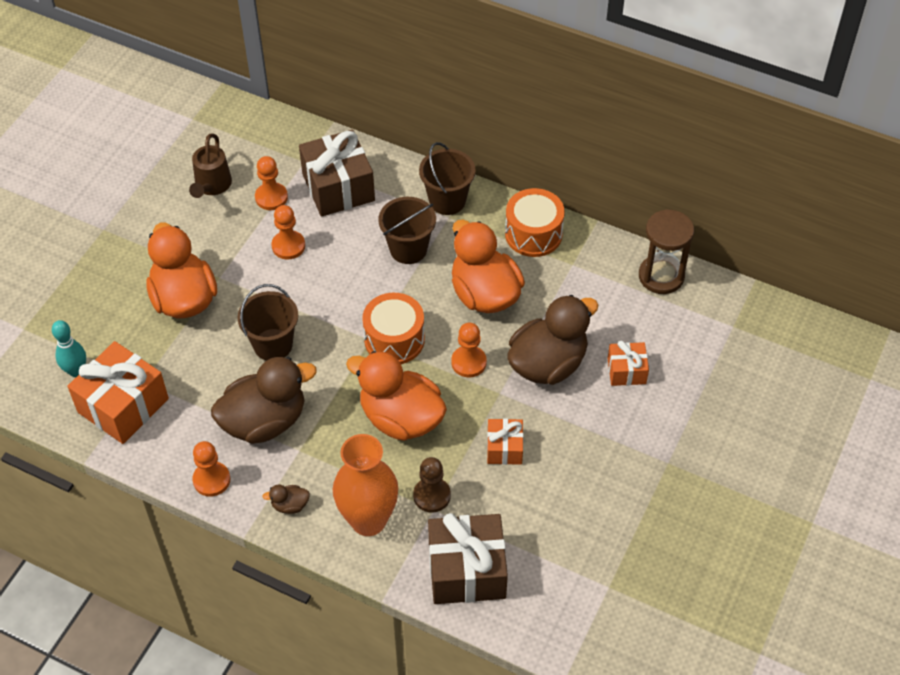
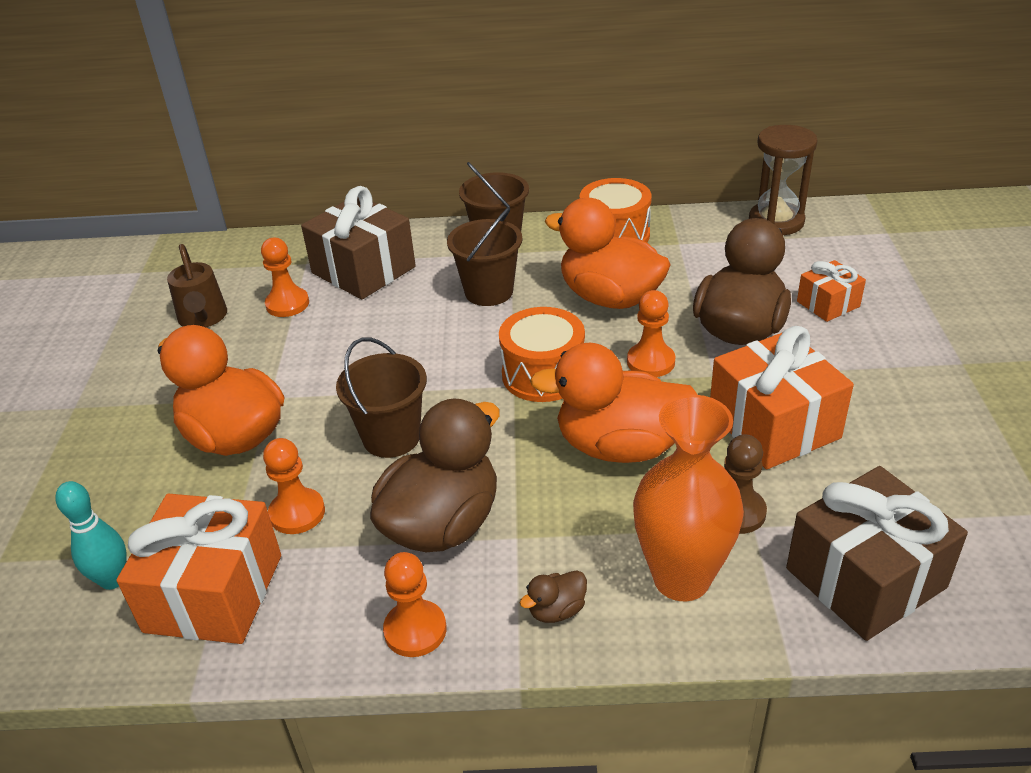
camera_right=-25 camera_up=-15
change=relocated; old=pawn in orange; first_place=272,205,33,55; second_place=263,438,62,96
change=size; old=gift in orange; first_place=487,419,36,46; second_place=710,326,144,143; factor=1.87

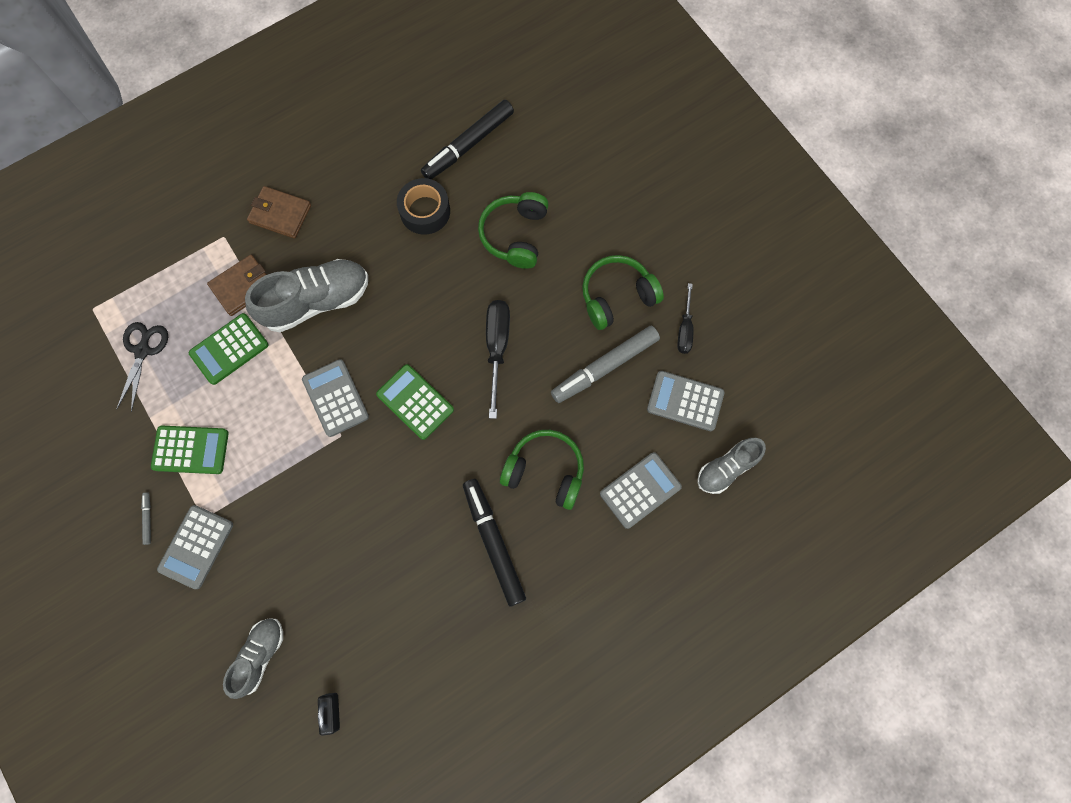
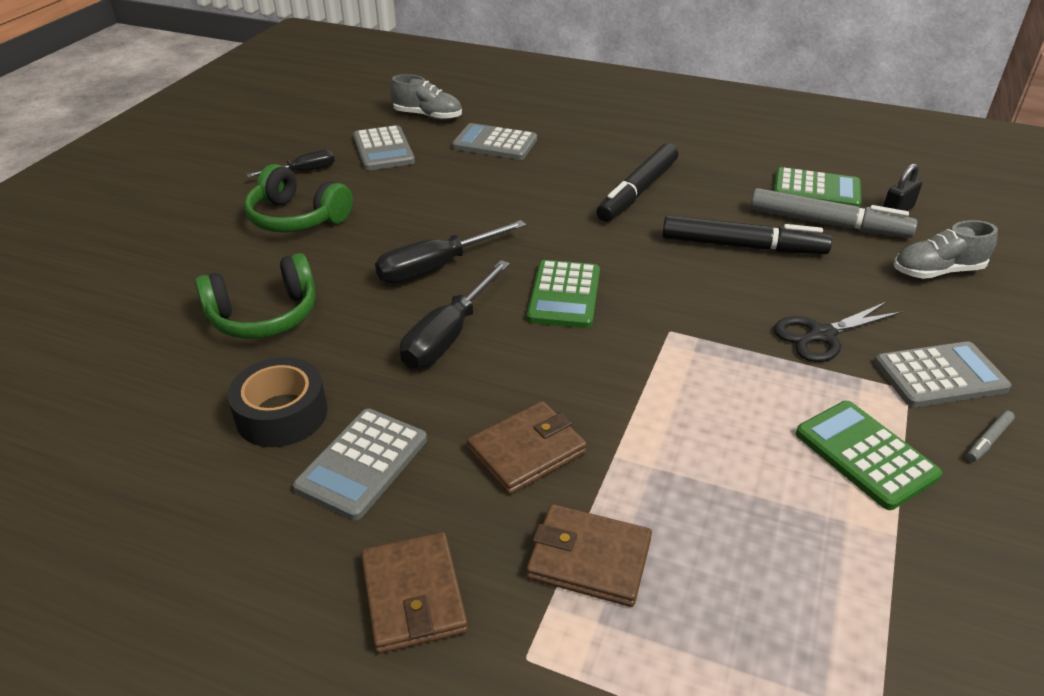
camera_right=-125 camera_up=-35
change=relocated; old=calculator in grey; first_place=302,359,67,78; second_place=293,409,134,111
change=appeared; new=screwdriver in black; second_place=400,260,110,109
change=exchanged; old=shoe in grey; new=wallet in brown; first_place=245,259,123,73; second_place=467,401,120,94
change=relocated; old=marker in black; first_place=421,100,93,79; second_place=662,216,170,38
change=relocated; old=marker in grey; first_place=551,326,109,77; second_place=750,188,167,50
change=relocated; old=calculator in green; first_place=189,313,80,72; second_place=774,167,88,40
change=relocated; old=scissors in black; first_place=117,322,51,90; second_place=774,302,129,60
change=missing; old=headphones in green; first_place=500,430,84,80

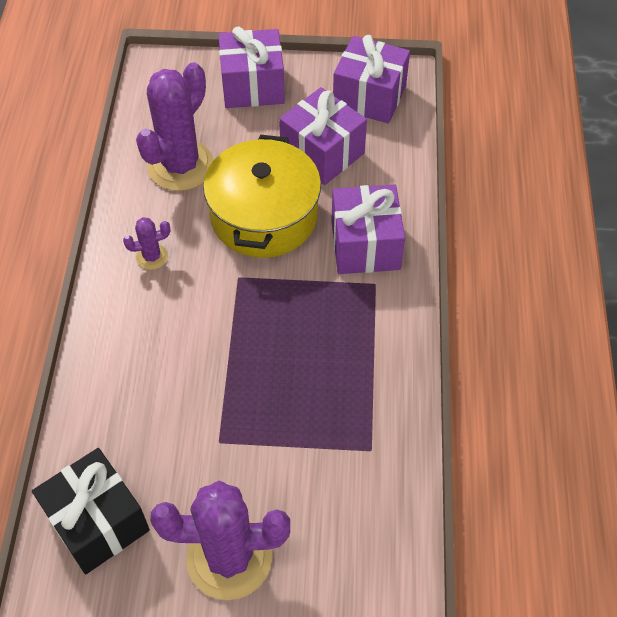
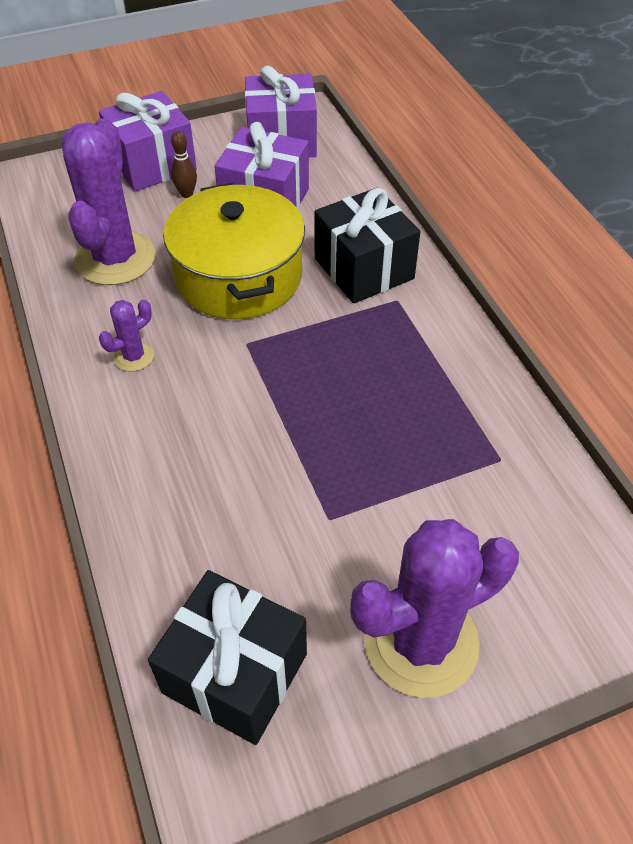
camera_right=-25 camera_up=-5
change=appeared; new=bowling pin in brown; second_place=171,131,26,67
change=colour; old=gift in purple; new=gift in black; first_place=331,185,74,89; second_place=315,188,106,116

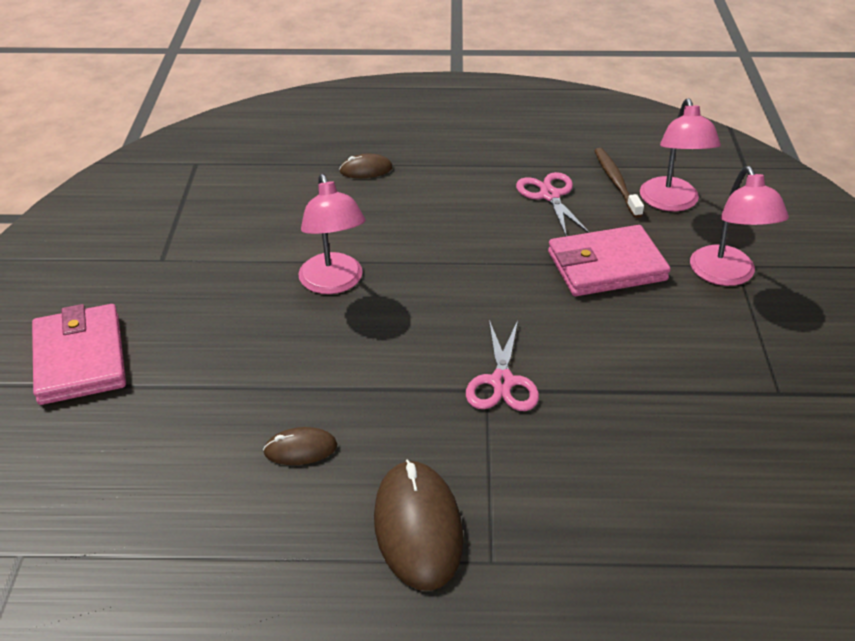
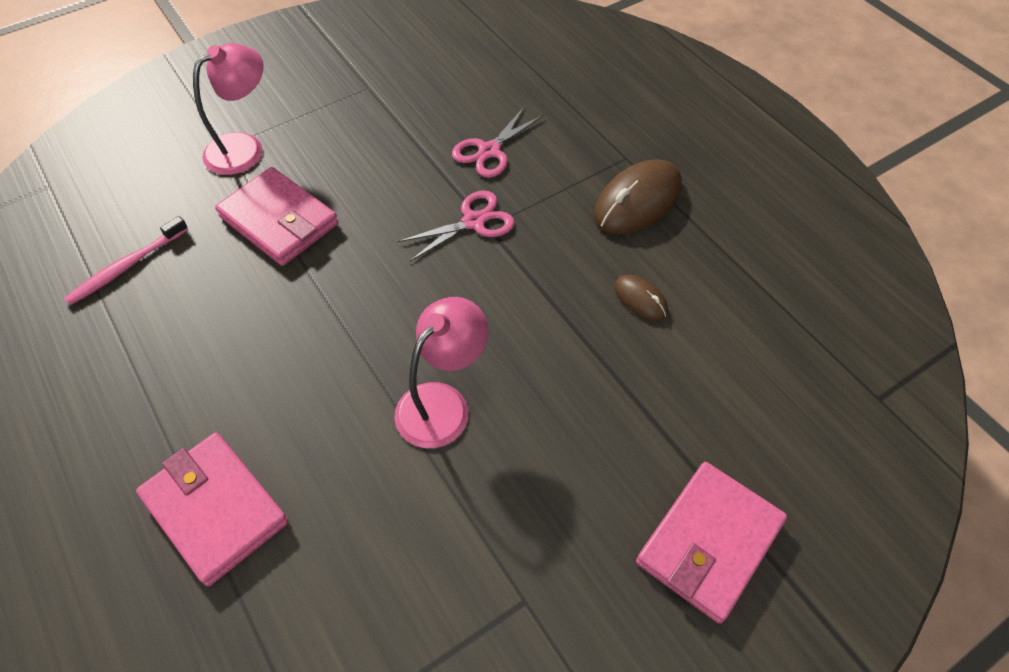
camera_right=-125 camera_up=15
change=colour; old=toothbrush in brown; new=toothbrush in pink; first_place=594,148,50,70; second_place=64,216,124,89
change=exchanged; old=mouse in brown; new=wallet in pink; first_place=339,153,54,25; second_place=136,433,153,153
change=relocated; old=scissors in pink; first_place=516,172,74,64; second_place=452,106,92,72
change=missing; old=lamp in pink; first_place=640,98,81,114

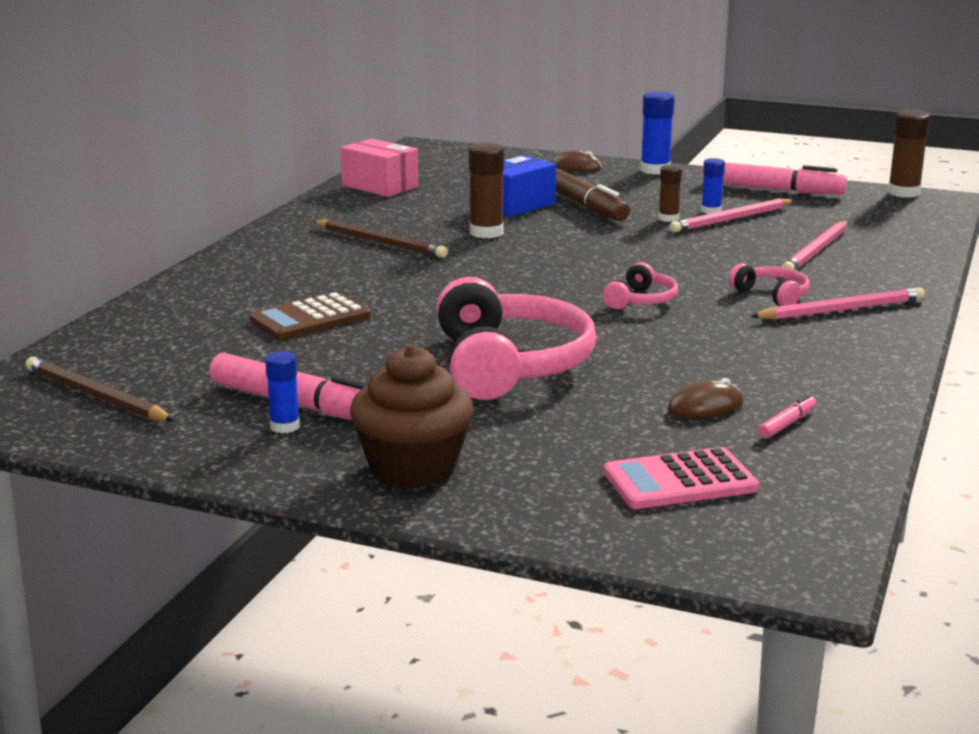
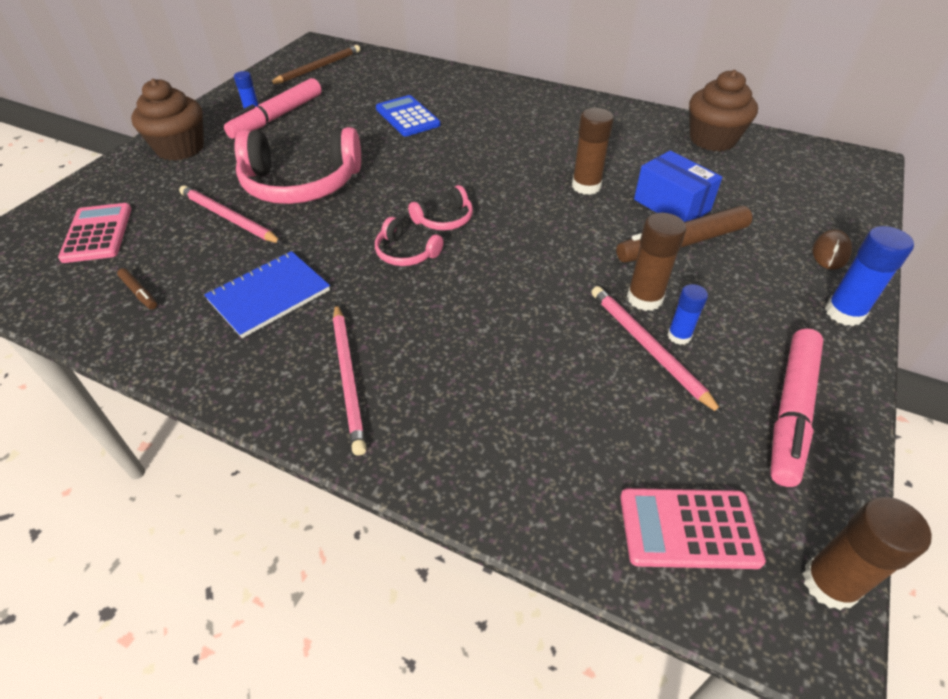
camera_right=95 camera_up=25
change=colour; old=marker in pink; new=marker in brown; first_place=758,394,58,45; second_place=117,268,40,41
change=relocated; old=pencil in pink; first_place=782,221,65,49; second_place=179,185,104,59
change=appeared; new=notebook in blue; second_place=204,251,126,87
change=colour; old=calculator in brown; new=calculator in blue; first_place=249,292,122,47; second_place=376,95,65,41
change=relocated; old=headphones in pink; first_place=729,263,81,43; second_place=408,185,65,45
change=appeared; new=calculator in pink; second_place=620,488,146,81
change=size; old=glue stick in brown; first_place=658,165,24,57; second_place=627,213,59,98; factor=1.62
change=exchanged; old=box in pink; new=cupcake in brown; first_place=341,139,77,58; second_place=689,70,69,81
change=missing; old=pencil in brown; first_place=313,219,135,39
change=missing; old=mouse in brown; first_place=667,378,76,41

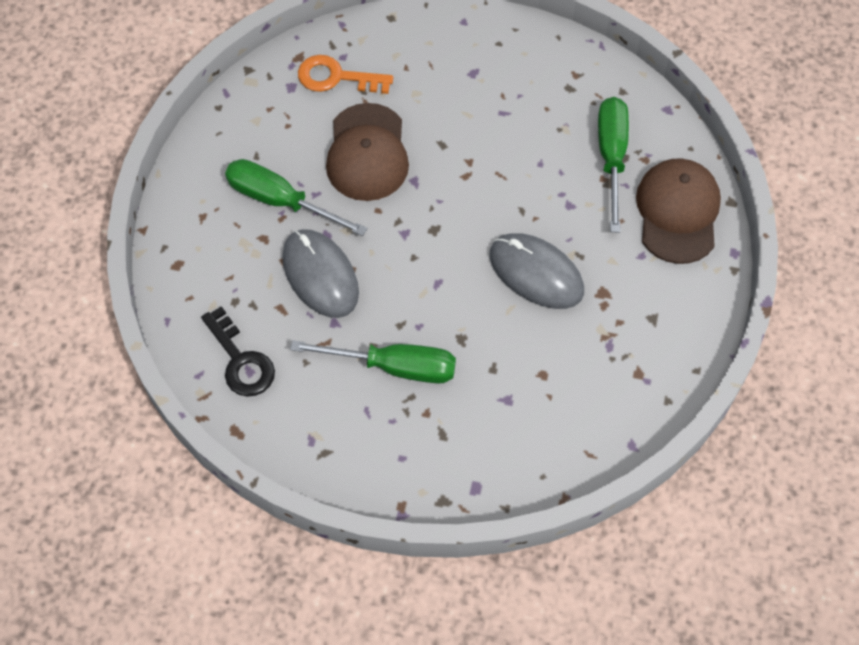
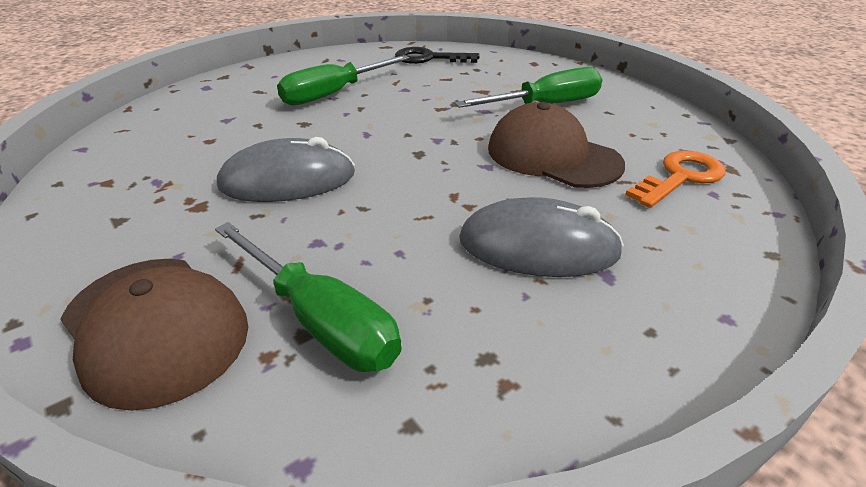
camera_right=130 camera_up=-25
change=relocated; old=mouse in grey; first_place=282,229,77,89; second_place=459,197,165,80

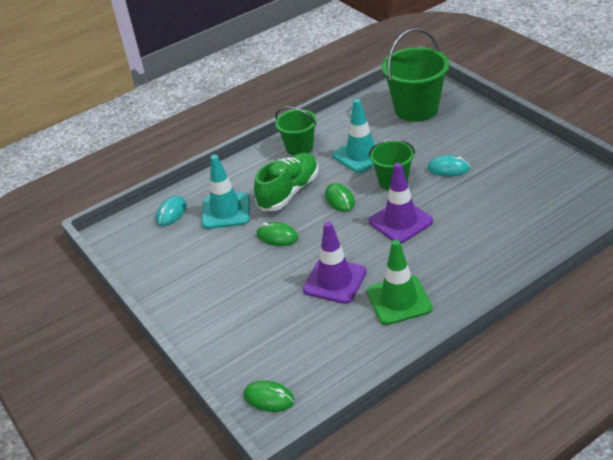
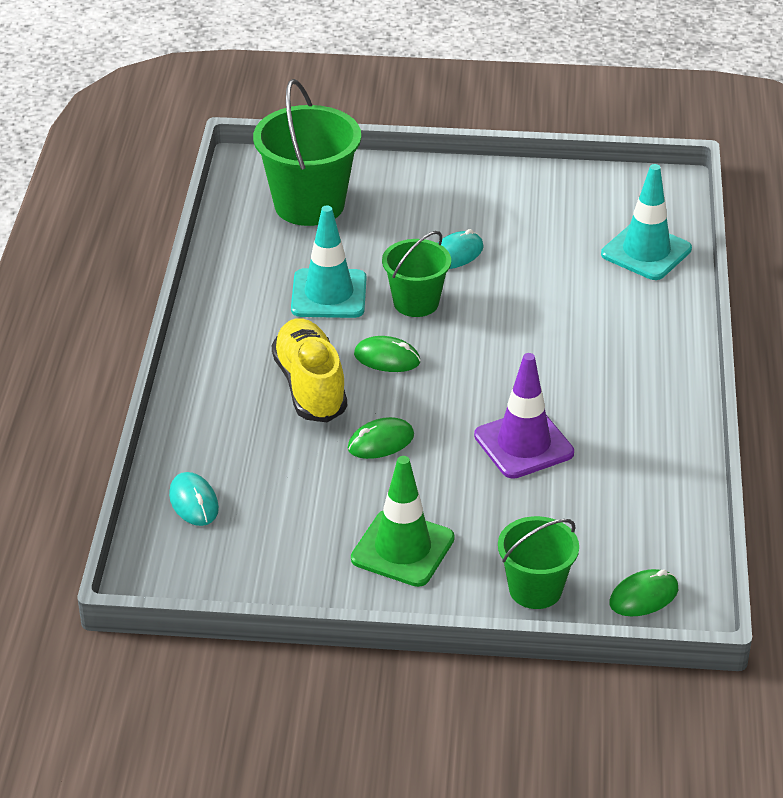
camera_right=-55 camera_up=0
change=colour; old=shoe in green; new=shoe in yellow; first_place=254,153,65,58; second_place=272,318,75,104
change=relocated; old=traffic cone in green; first_place=367,240,65,85; second_place=351,456,104,131
change=relocated; old=bucket in green; first_place=275,107,42,49; second_place=498,516,81,93
change=relocated; old=traffic cone in turquoise; first_place=202,155,48,74; second_place=601,164,91,116
change=missing; old=traffic cone in purple; first_place=369,163,64,80

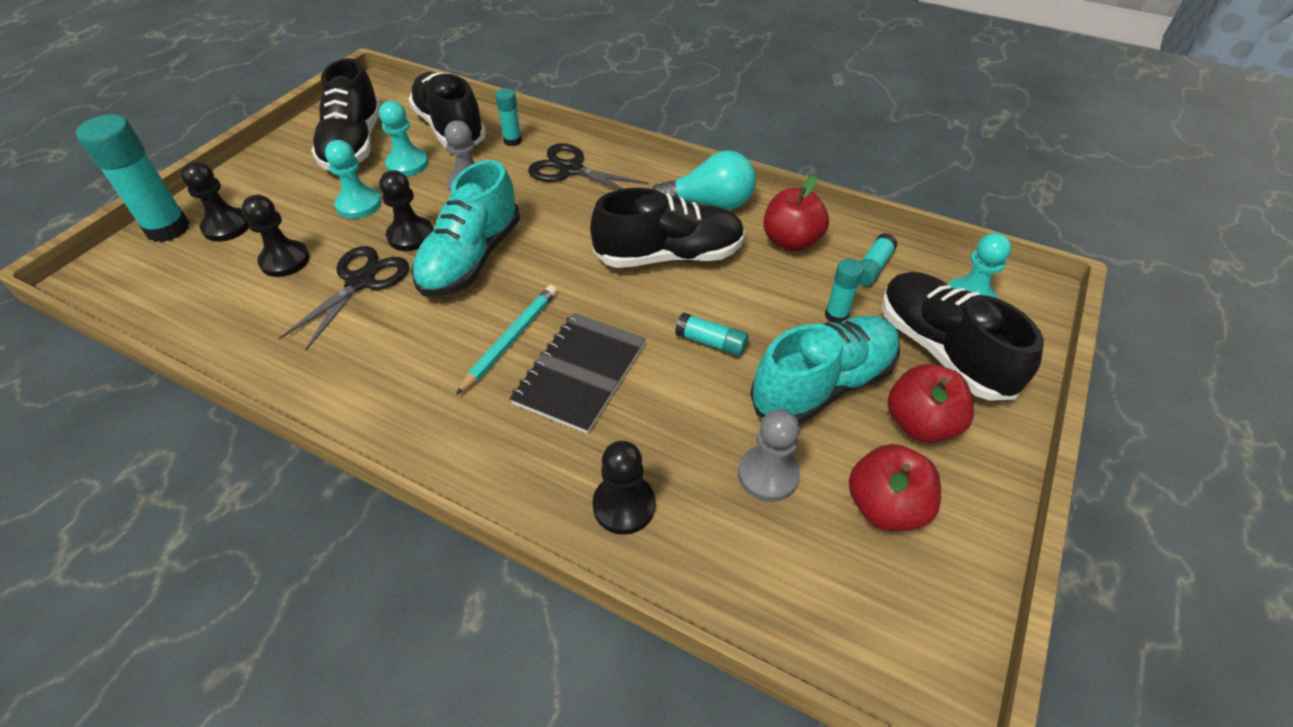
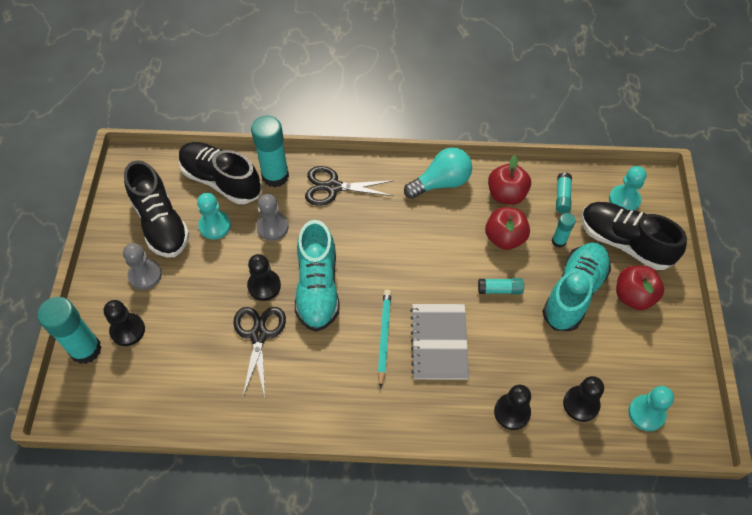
camera_right=-25 camera_up=10
change=relocated; old=pawn in grey; first_place=738,409,62,93; second_place=123,243,39,47
change=size; old=glue stick in turquoise; first_place=495,88,27,58; second_place=251,116,38,71; factor=1.95
change=colour; old=notebook in black; new=notebook in grey; first_place=510,313,136,121; second_place=410,304,59,76
change=relocated; old=apple in red; first_place=849,444,92,87; second_place=485,207,45,43
change=relocated; old=pawn in black; first_place=242,195,68,82; second_place=563,376,41,46
change=relocated; old=pawn in turquoise; first_place=325,140,56,79; second_place=628,386,46,45
change=missing; old=shoe in black; first_place=590,188,155,80

